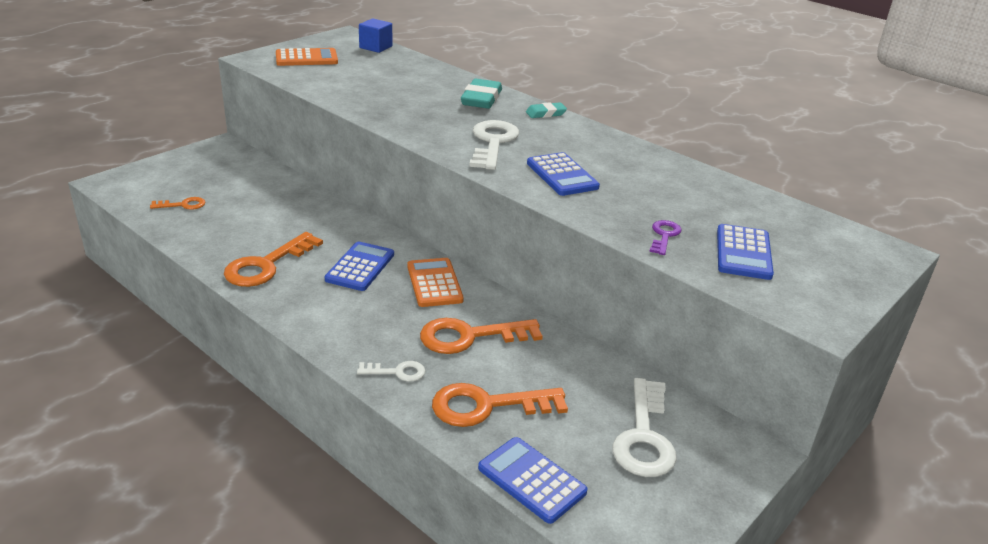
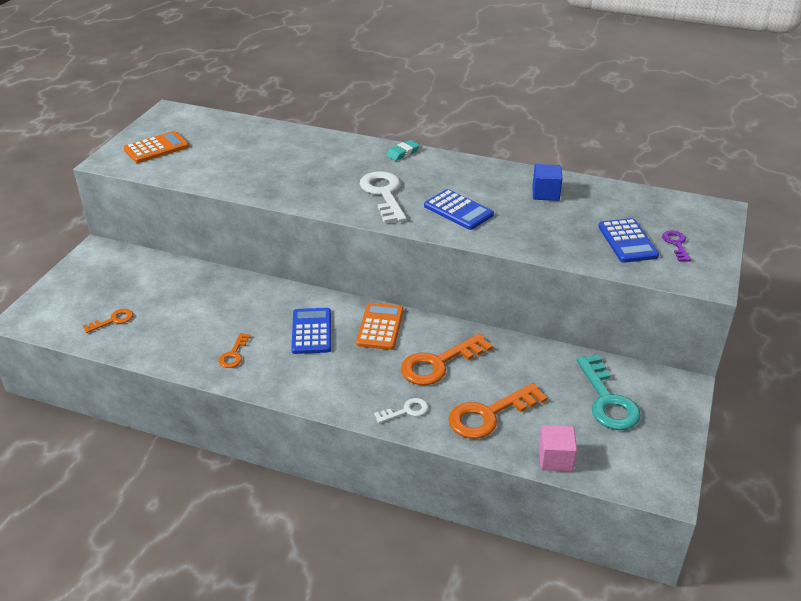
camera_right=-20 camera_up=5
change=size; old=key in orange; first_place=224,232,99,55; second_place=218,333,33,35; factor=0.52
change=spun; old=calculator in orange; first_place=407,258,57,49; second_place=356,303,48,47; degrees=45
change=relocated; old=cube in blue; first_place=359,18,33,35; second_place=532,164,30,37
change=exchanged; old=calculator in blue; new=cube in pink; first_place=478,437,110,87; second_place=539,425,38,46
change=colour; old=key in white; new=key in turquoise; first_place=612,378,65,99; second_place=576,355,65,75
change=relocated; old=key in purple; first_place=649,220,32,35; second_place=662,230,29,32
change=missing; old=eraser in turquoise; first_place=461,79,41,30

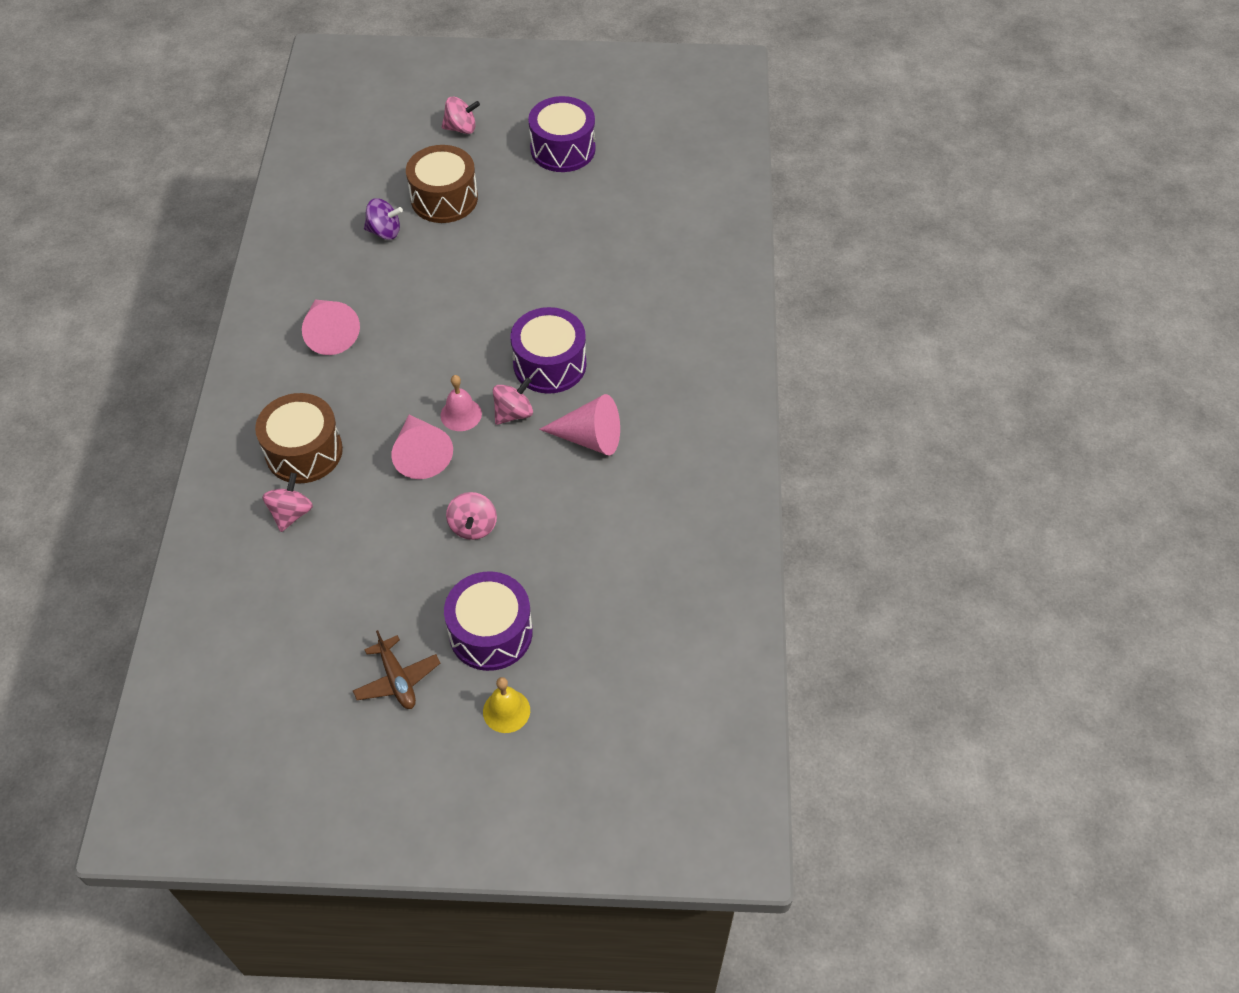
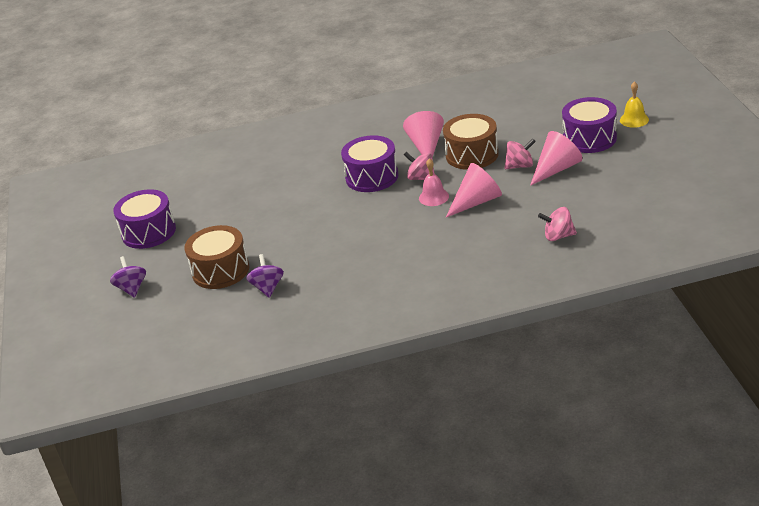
camera_right=-100 camera_up=-20
change=colour; old=spinning top in pink; new=spinning top in purple; first_place=442,97,38,37; second_place=110,256,36,42
change=relocated; old=drum in brown; first_place=255,393,88,90; second_place=443,114,56,56
change=relocated; old=cone in pink; first_place=302,299,58,56; second_place=530,131,52,55
change=missing; old=plane in brown; first_place=353,630,87,79

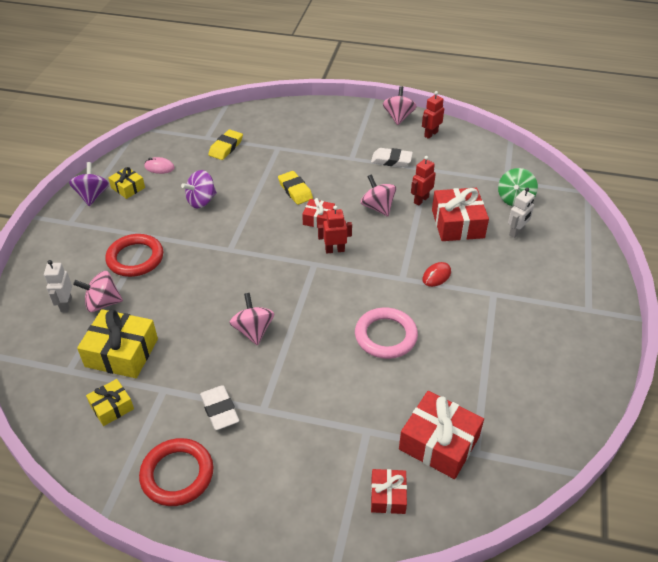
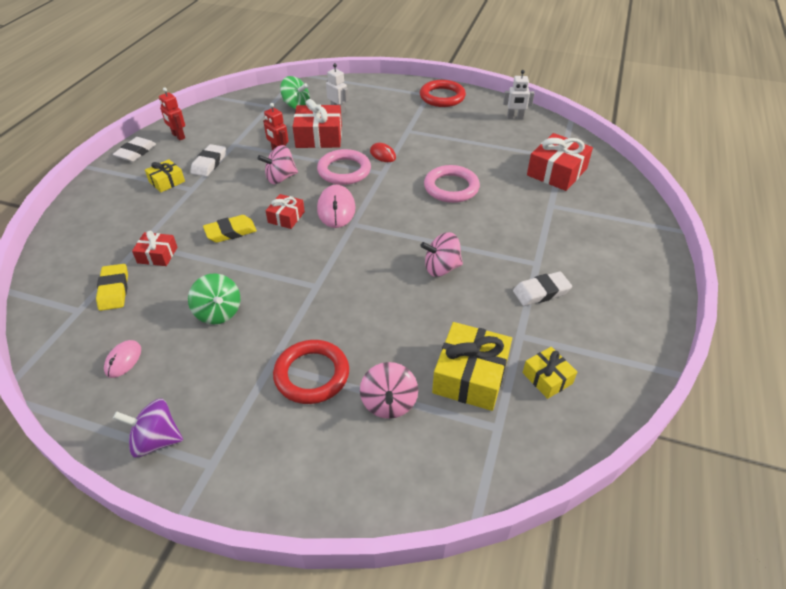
camera_right=-85 camera_up=0
change=spun; old=eraser in yellow; first_place=208,129,35,31; second_place=96,264,32,47; degrees=45
change=exchanged; old=spinning top in pink; new=eraser in white; first_place=383,86,34,39; second_place=112,137,44,25
change=relocated; old=gift in red; first_place=371,469,36,45; second_place=132,231,45,35
change=relocated; old=gift in yellow; first_place=108,167,37,32; second_place=145,159,40,33
change=colour; old=spinning top in purple; new=spinning top in green; first_place=181,170,36,38; second_place=188,273,52,51
change=appeared; new=ring in pink; second_place=317,149,54,36
change=exchanged; old=robot in red; new=mouse in pink; first_place=318,206,34,47; second_place=317,185,39,43
change=relocated; old=ring in red; first_place=139,438,75,68; second_place=420,80,46,27
change=relocated; old=robot in white; first_place=44,260,28,52; second_place=503,70,32,49

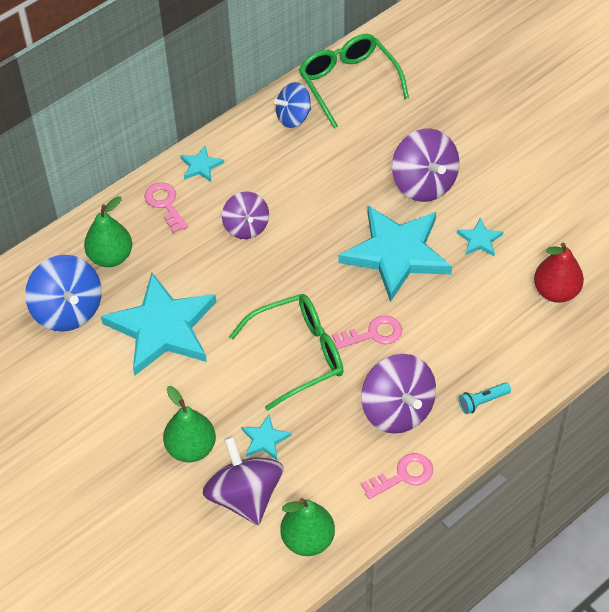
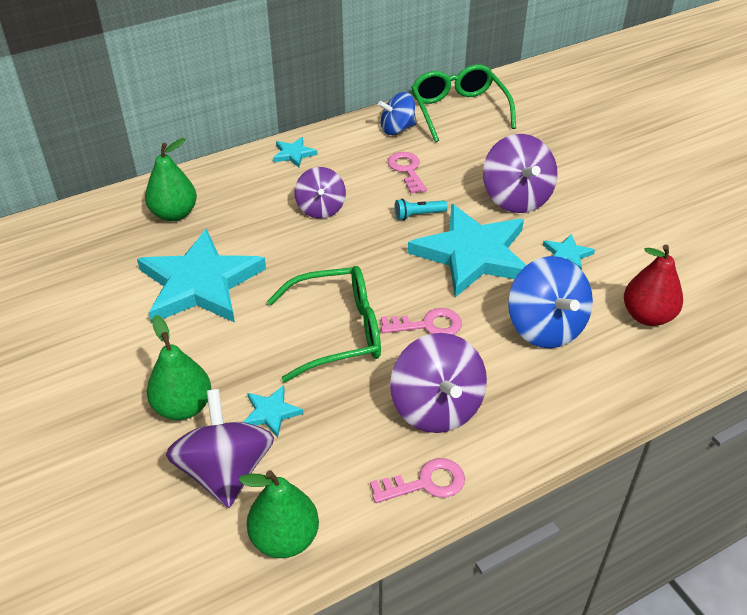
camera_right=10 camera_up=-10
change=relocated; old=key in pink; first_place=144,183,44,50; second_place=388,152,39,42
change=relocated; old=flashlight in turquoise; first_place=458,382,53,32; second_place=394,199,54,21
change=relocated; old=spinning top in blue; first_place=25,255,77,77; second_place=508,256,85,92

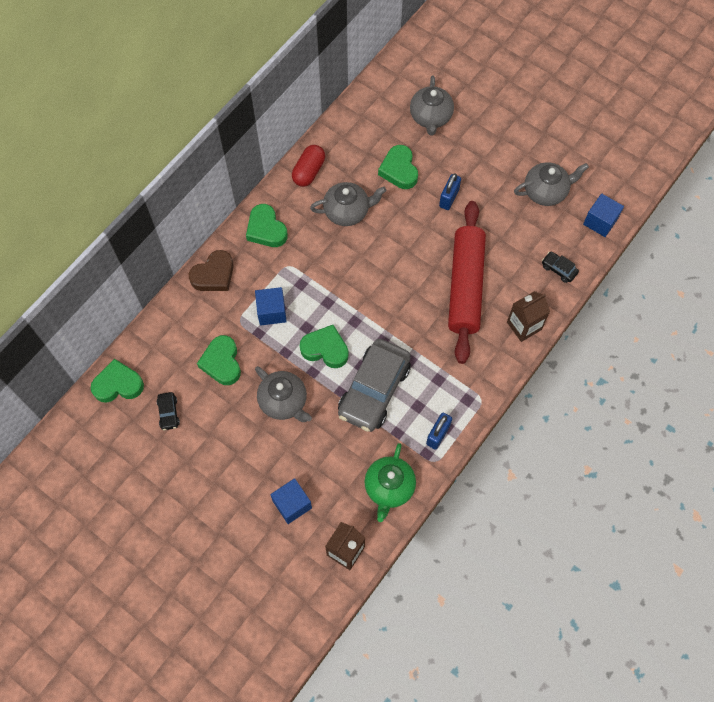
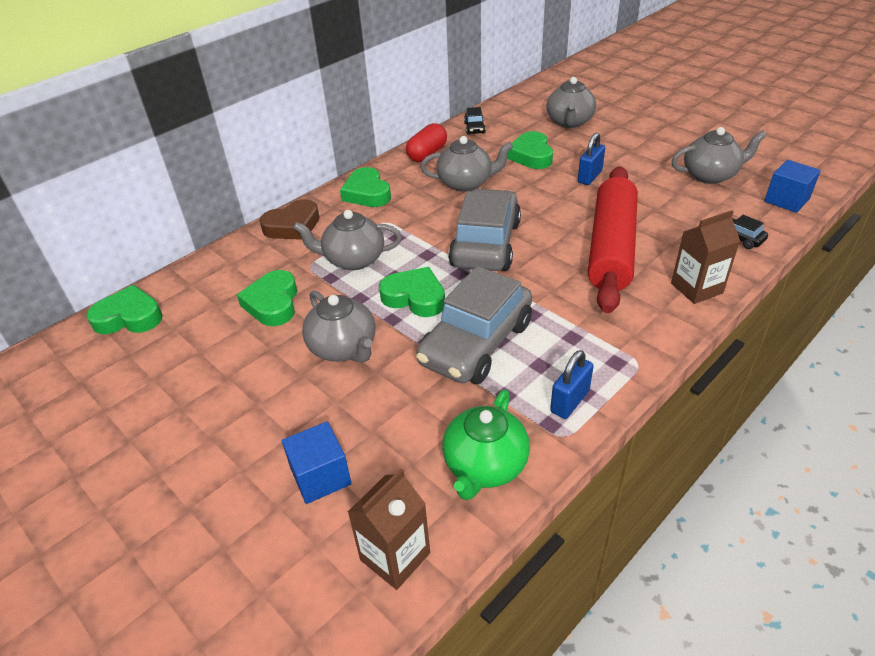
camera_right=10 camera_up=-25
change=exchanged; old=cube in blue; new=teapot in grey; first_place=255,287,32,39; second_place=293,210,109,60
change=appeared; new=car in grey; second_place=448,189,73,82
change=relocated; old=car in black; first_place=157,392,23,38; second_place=464,107,22,28

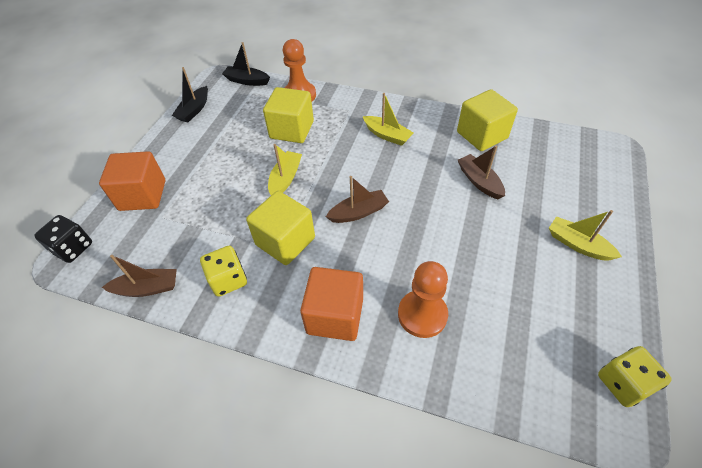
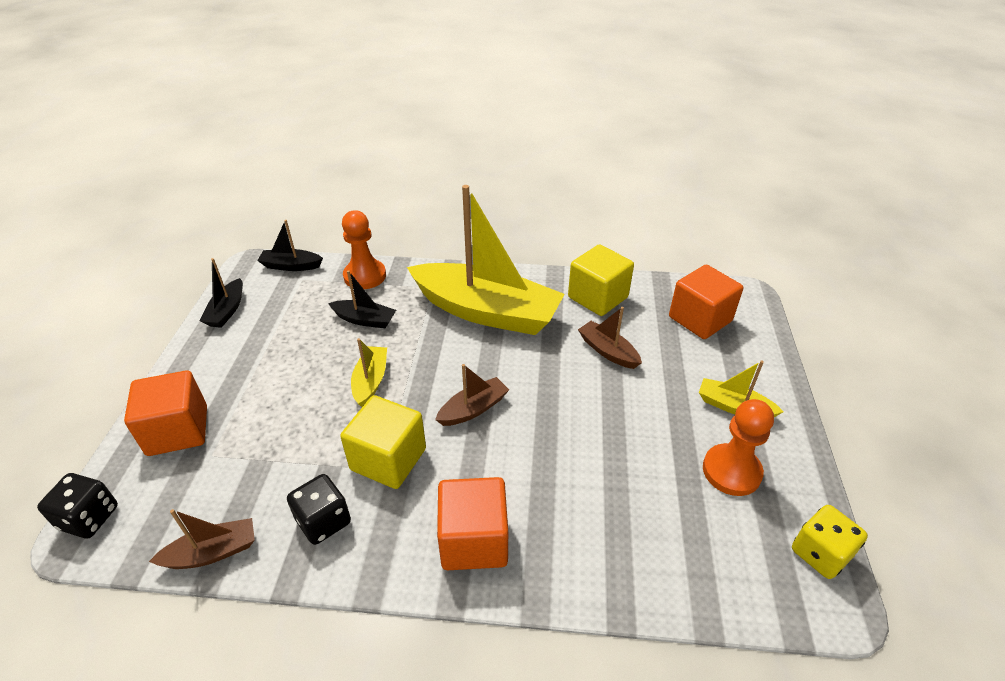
camera_right=-15 camera_up=-10
change=colour; old=dice in yellow; new=dice in black; first_place=200,246,47,51; second_place=287,474,64,71
change=exchanged; old=cube in yellow; new=boat in black; first_place=263,87,51,56; second_place=328,270,68,58
change=size; old=boat in yellow; first_place=362,93,52,53; second_place=407,185,158,150; factor=2.33
change=appeared; new=cube in orange; second_place=669,265,74,74
change=relocated; old=pawn in orange; first_place=398,261,50,77; second_place=703,399,71,97

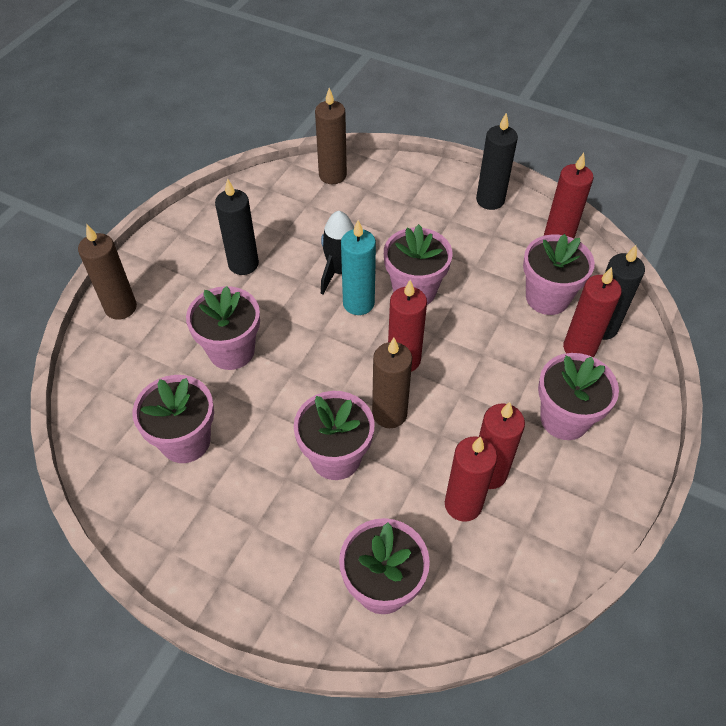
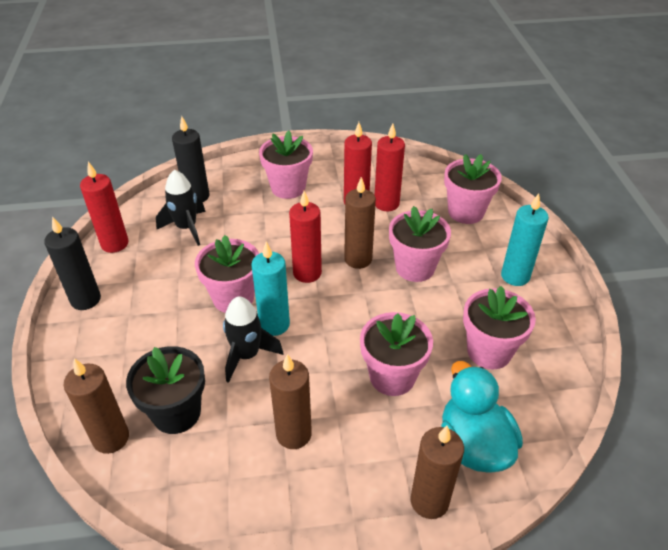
camera_right=-125 camera_up=-10
change=appeared; new=flower pot in black; second_place=126,346,79,88
change=exchanged; old=flower pot in pink; new=rocket in black; first_place=523,234,72,81; second_place=156,169,50,77
change=colour; old=candle in black; new=candle in brown; first_place=215,178,44,97; second_place=269,354,43,95
change=appeared; new=duck in turquoise; second_place=441,361,82,112
change=appeared; new=candle in turquoise; second_place=501,193,48,93
change=missing; old=candle in red; first_place=563,267,59,90

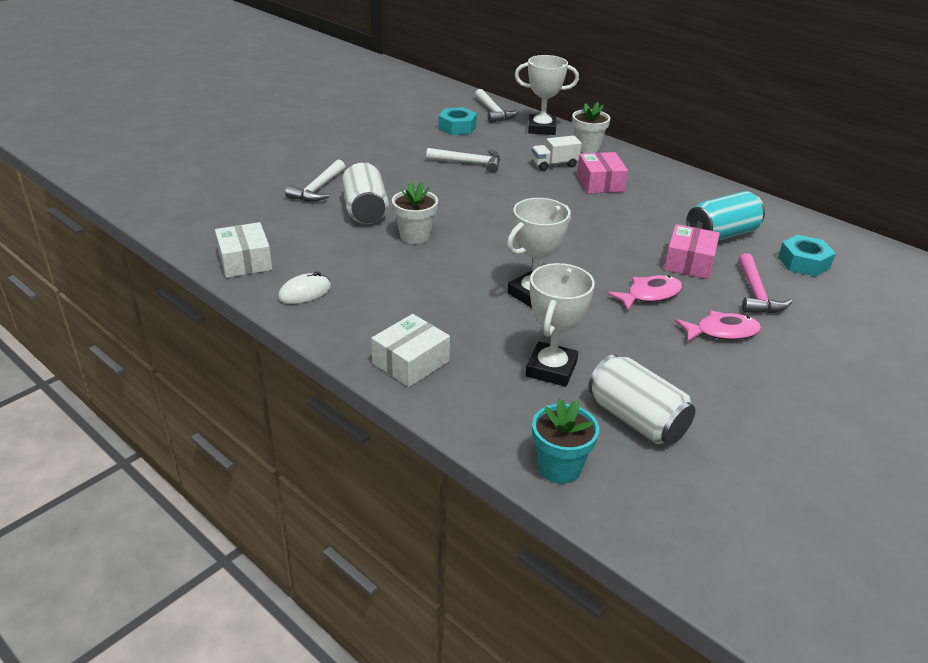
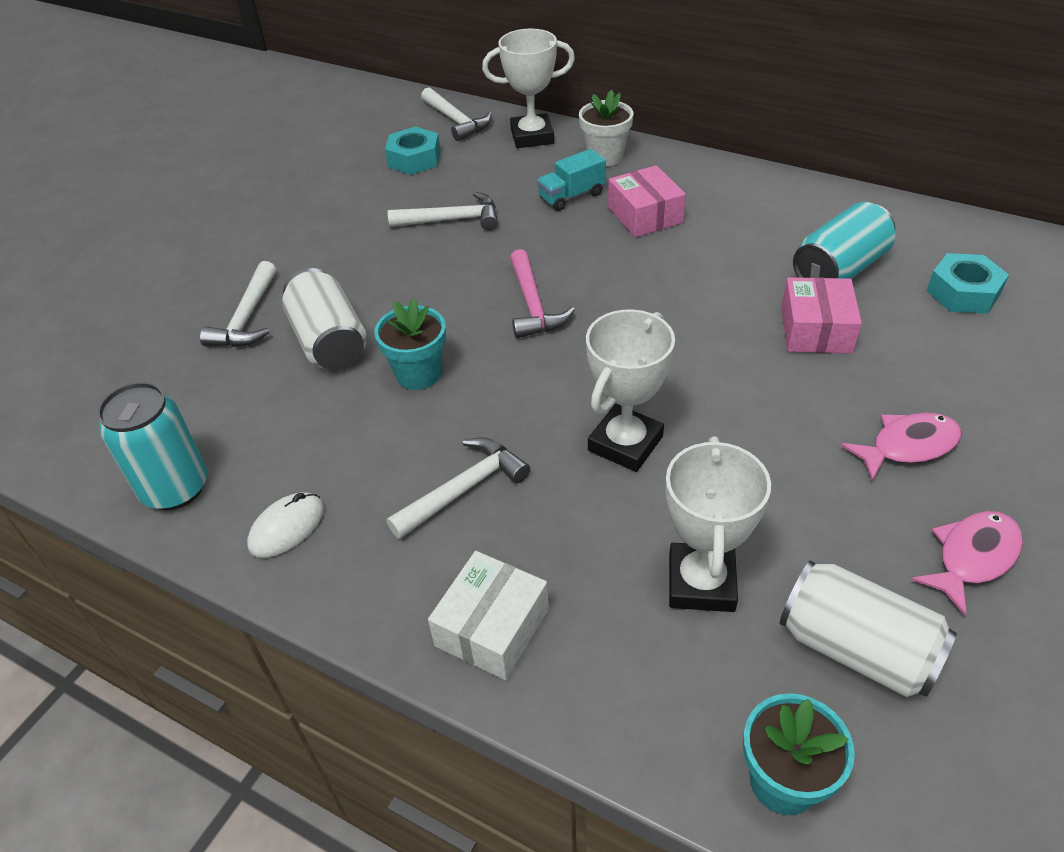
camera_right=-10 camera_up=10
change=exchanged; old=box in white; new=can in turquoise; first_place=215,222,57,56; second_place=97,382,110,128
change=colour; old=flower pot in white; new=flower pot in turquoise; first_place=392,182,46,62; second_place=375,298,71,92
change=appeared; new=hammer in white; second_place=386,437,144,102
change=relocated; old=hammer in pink; first_place=738,253,54,60; second_place=510,249,65,89
change=colour; old=truck in white; new=truck in turquoise; first_place=532,135,50,36; second_place=537,149,69,62
change=relocated; old=fish in pink; first_place=607,275,75,36; second_place=911,511,112,105

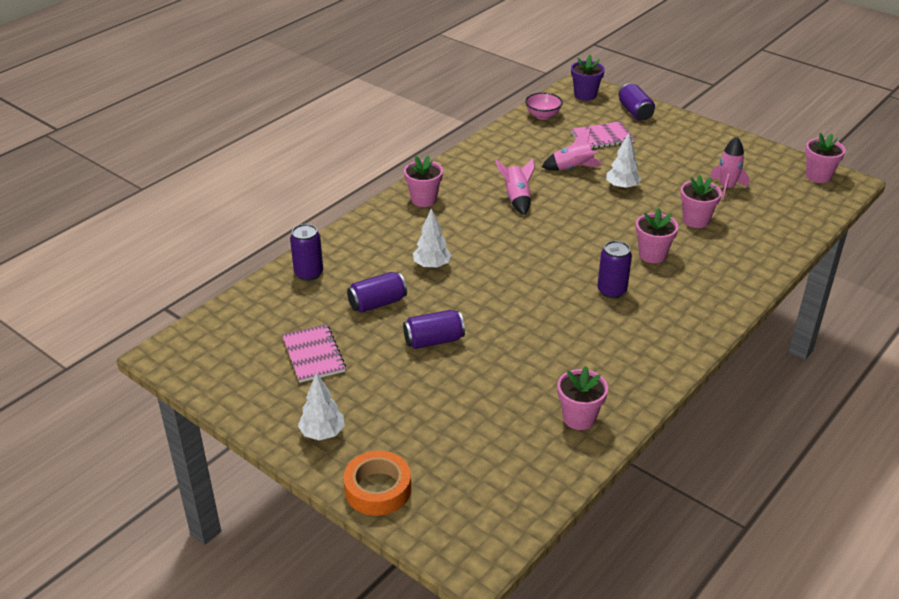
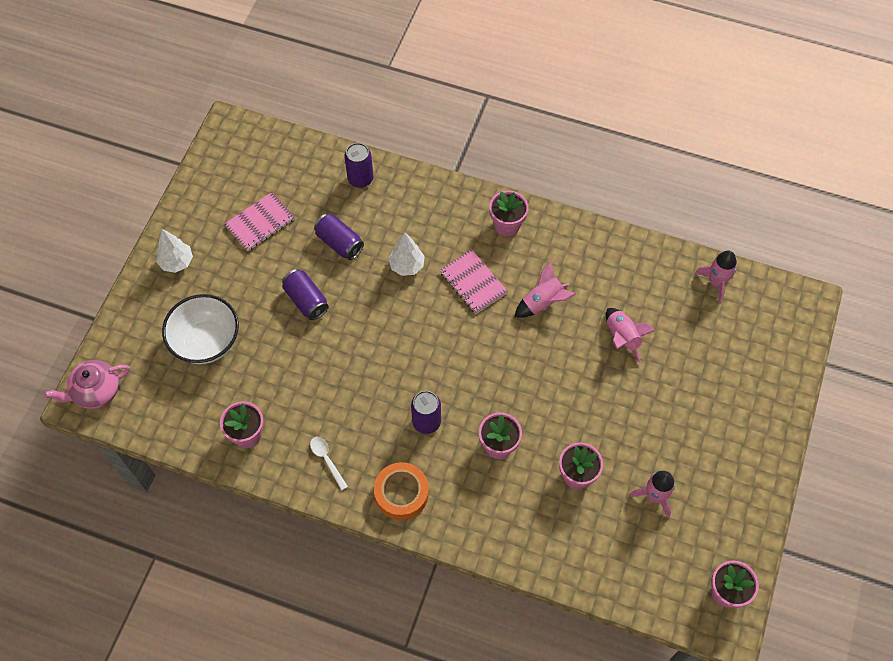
camera_right=70 camera_up=25
change=appeared; new=teapot in pink; second_place=44,360,86,49
change=appeared; new=bowl in white; second_place=162,294,77,70
change=appeared; new=spoon in white; second_place=310,437,38,54
change=relocated; old=tape in orange; first_place=343,451,68,65; second_place=374,462,55,58
change=relocated; old=notebook in pink; first_place=571,121,64,28; second_place=440,249,68,65
change=exchanged; old=bowl in pink; new=rocket in pink; first_place=525,92,38,28; second_place=695,251,42,53
change=missing; old=flower pot in purple; first_place=571,55,34,46
change=missing; old=tree in white; first_place=606,133,36,57
change=missing; old=can in purple; first_place=618,83,37,38

